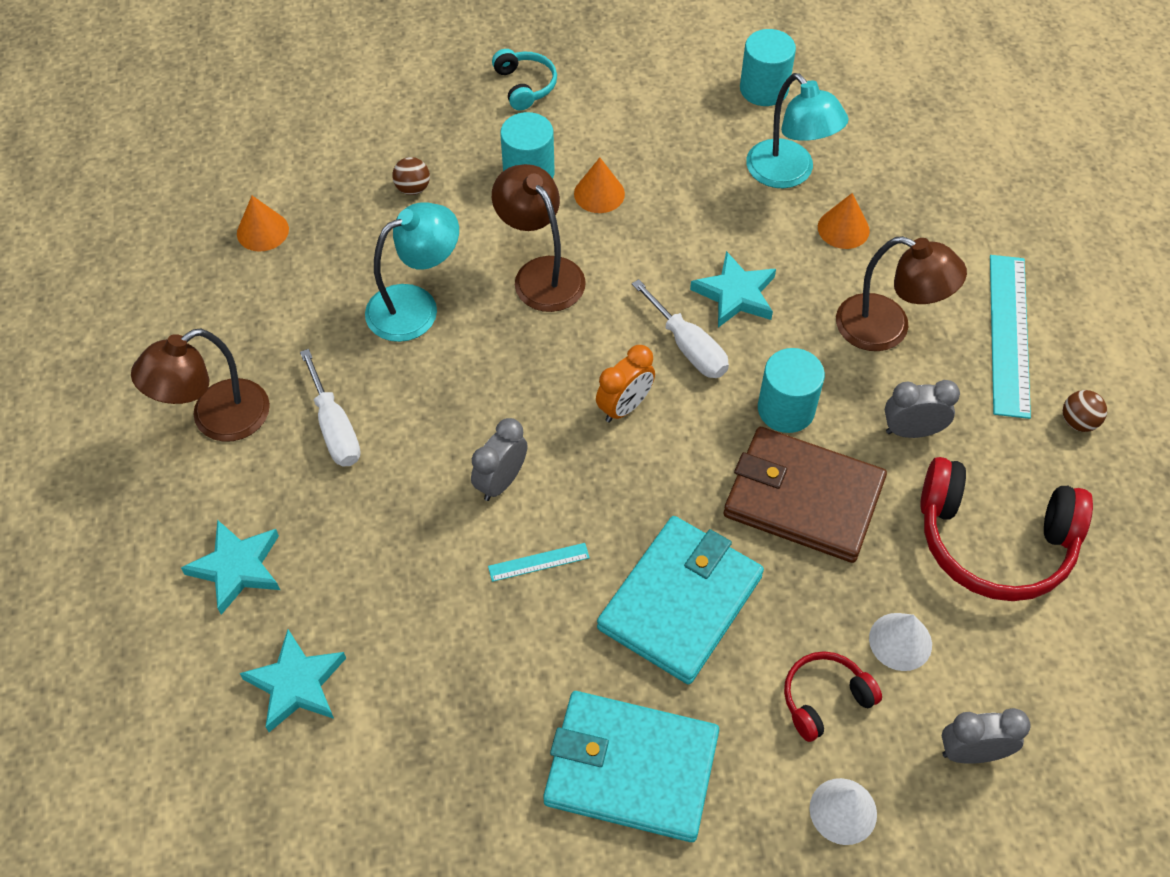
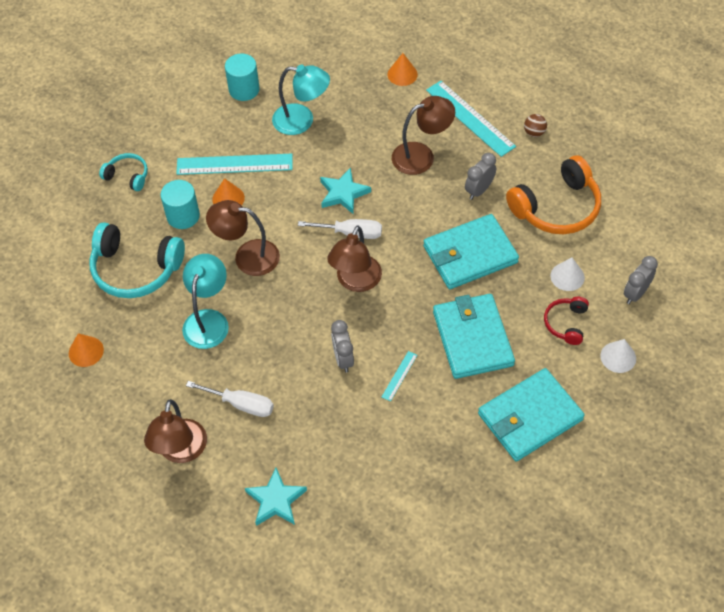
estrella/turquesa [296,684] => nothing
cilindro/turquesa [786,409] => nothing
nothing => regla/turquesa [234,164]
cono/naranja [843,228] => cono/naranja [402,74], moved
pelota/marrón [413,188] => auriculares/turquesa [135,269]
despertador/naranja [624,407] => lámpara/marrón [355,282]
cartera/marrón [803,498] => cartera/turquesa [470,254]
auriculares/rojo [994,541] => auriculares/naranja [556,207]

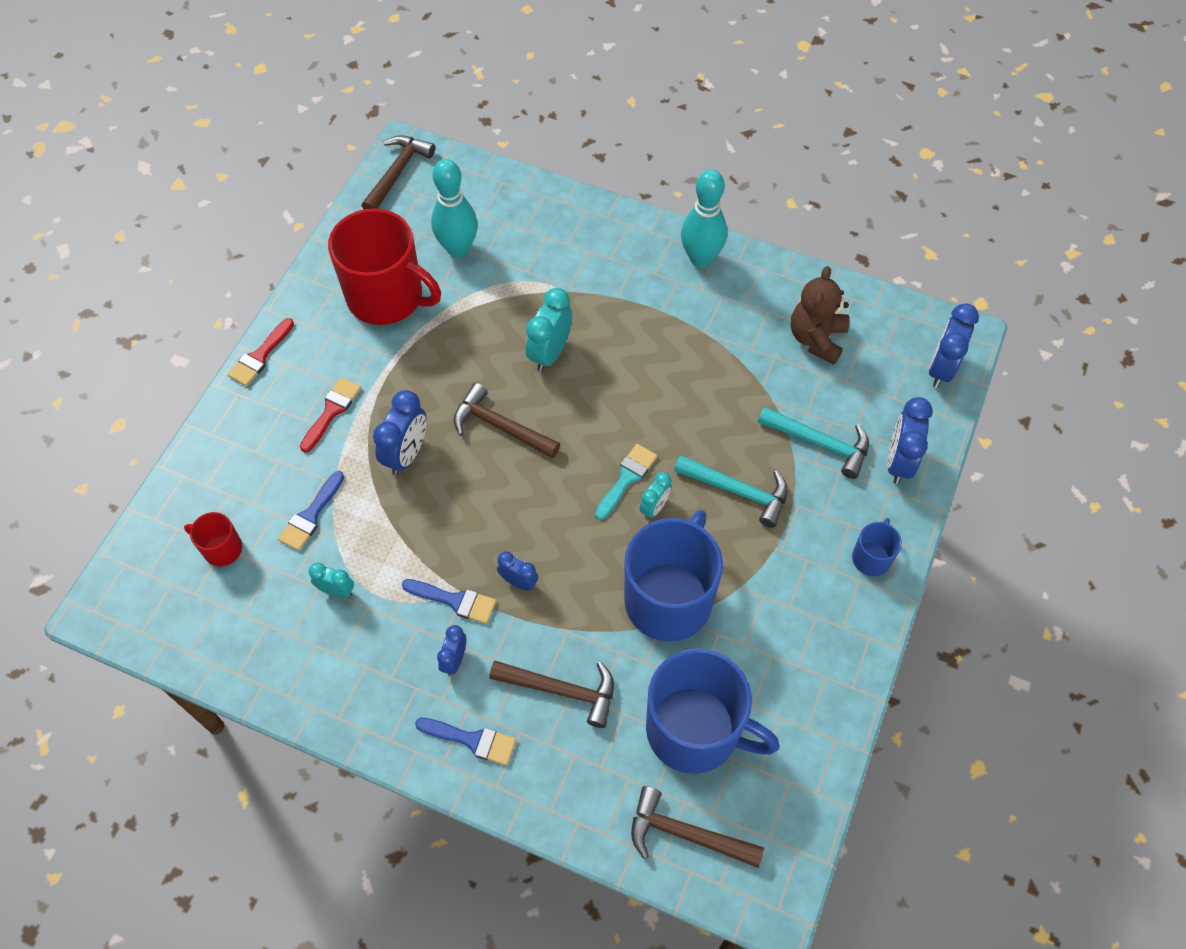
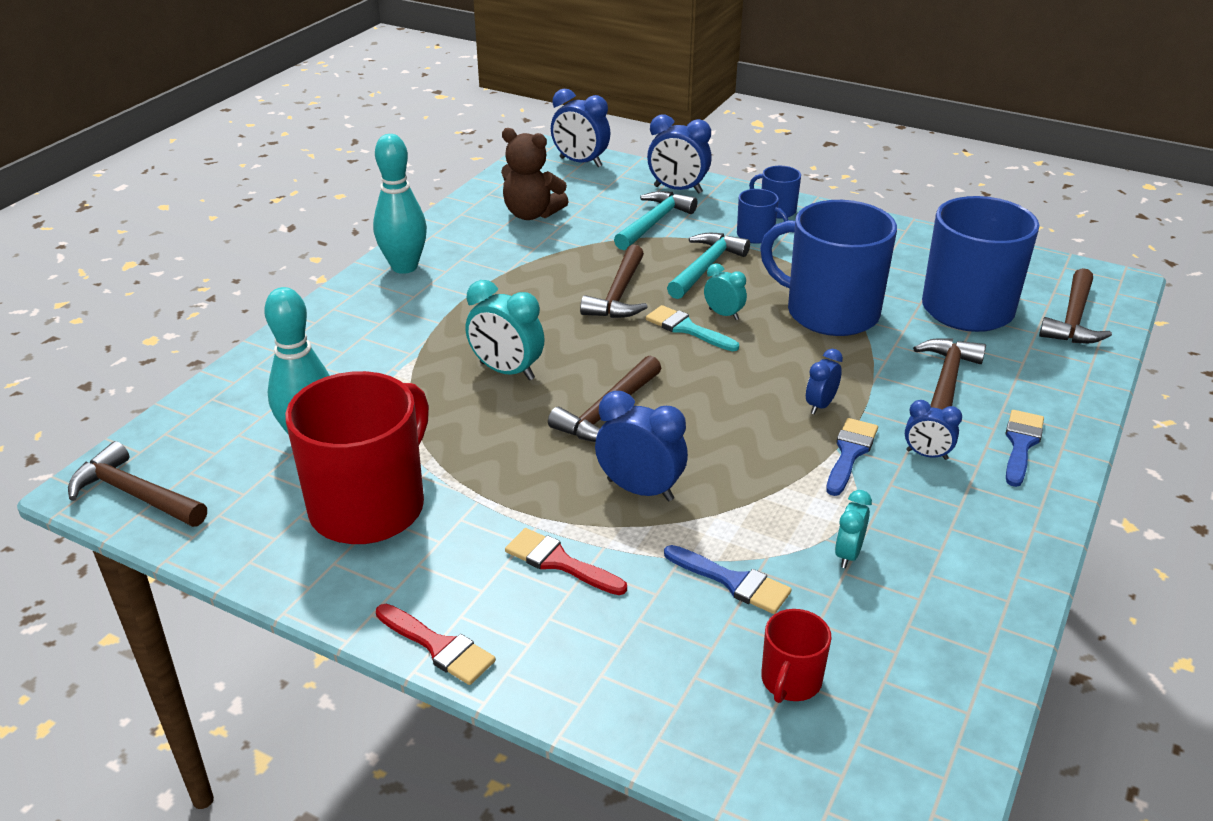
nothing => martillo/marrón [619,294]
nothing => taza/azul [756,235]

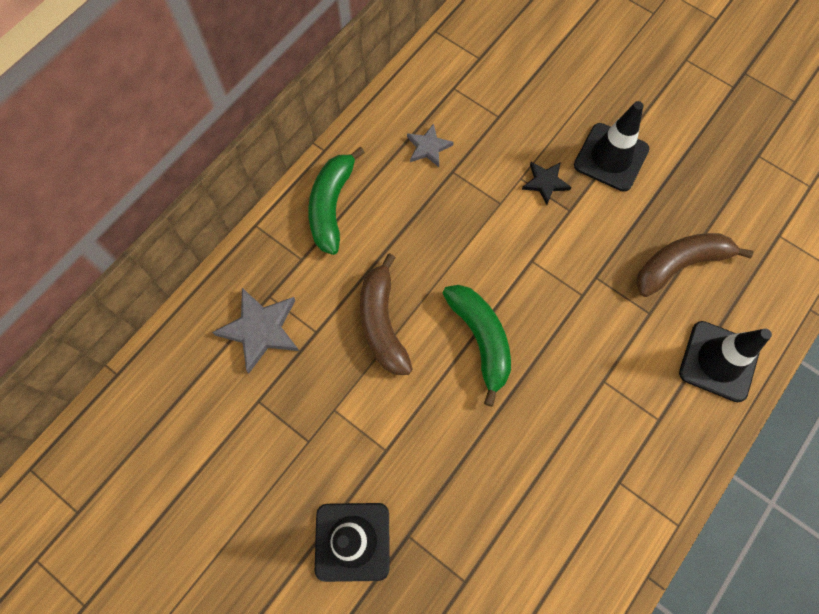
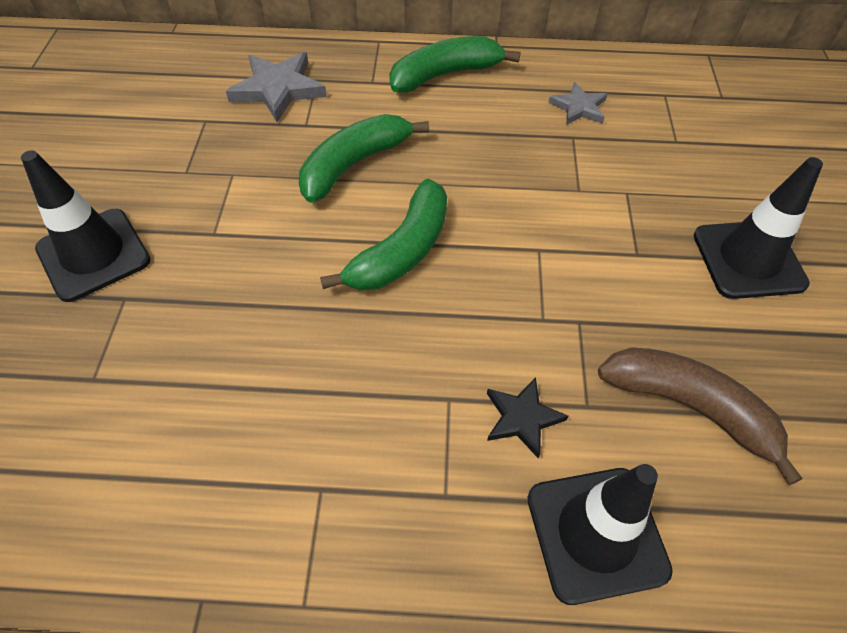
estrella/negro [545,183] => estrella/negro [522,418], moved
plátano/marrón [382,323] => plátano/verde [354,164]

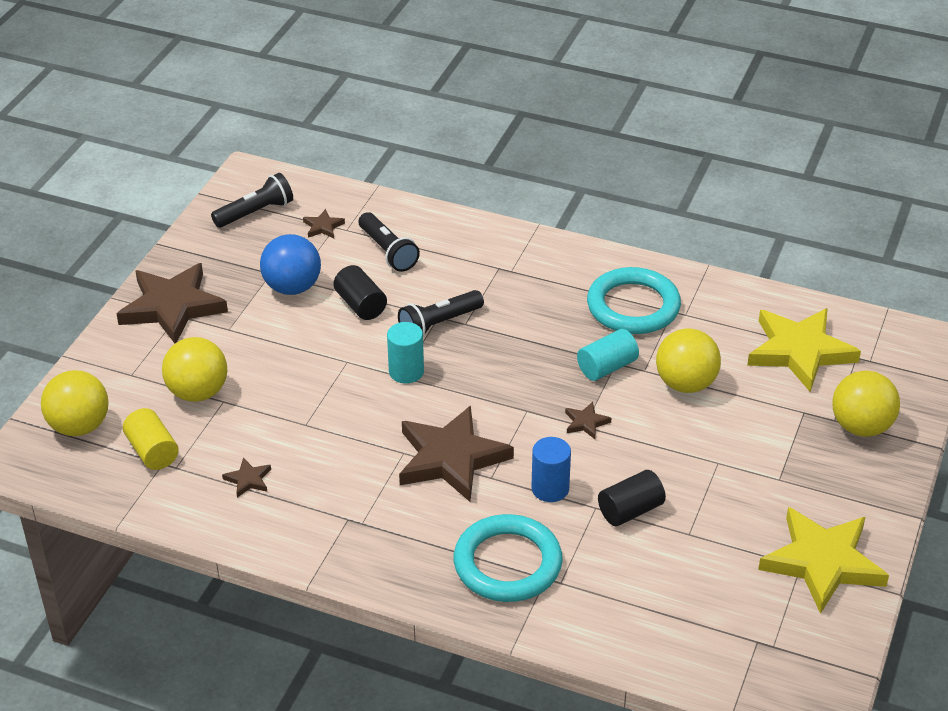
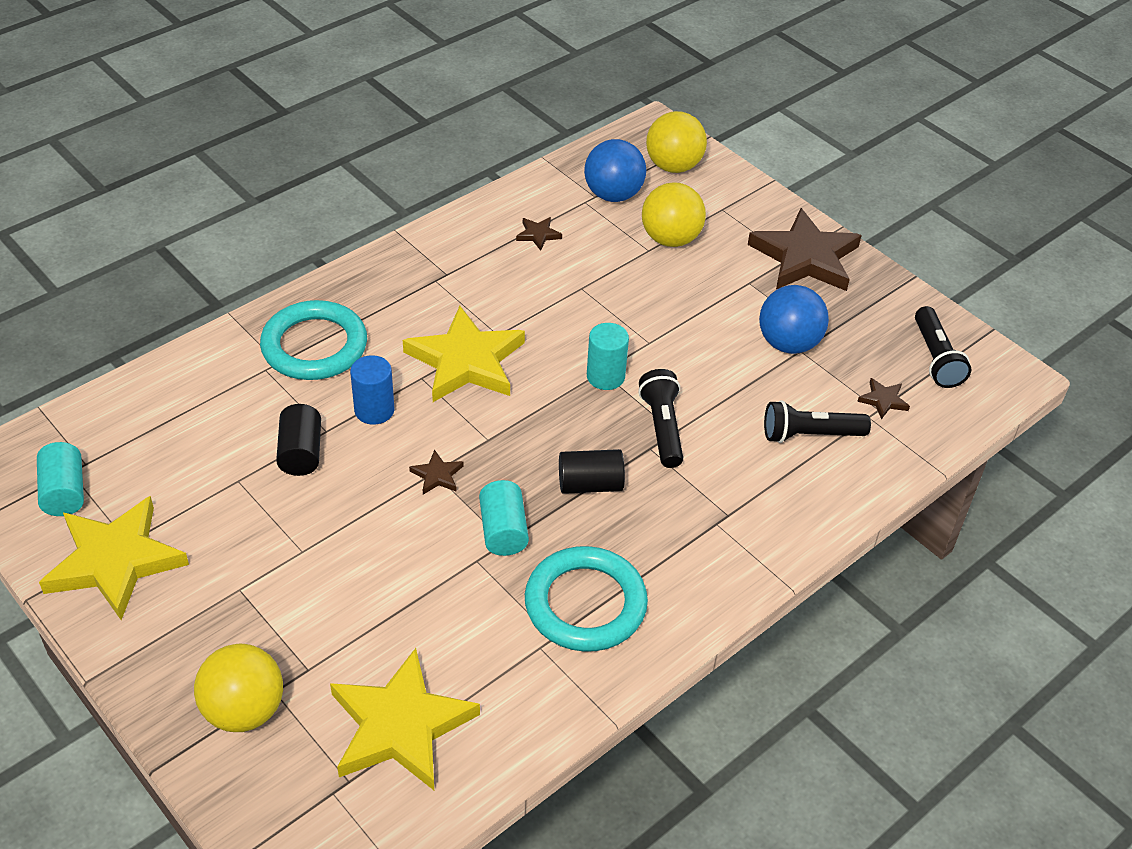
pelota/amarillo [685,384] => nothing
nothing => cilindro/turquesa [64,492]
cilindro/negro [361,305] => cilindro/negro [590,484], moved
cilindro/amarillo [152,451] => pelota/azul [613,195]
estrella/marrón [451,458] => estrella/amarillo [466,361]

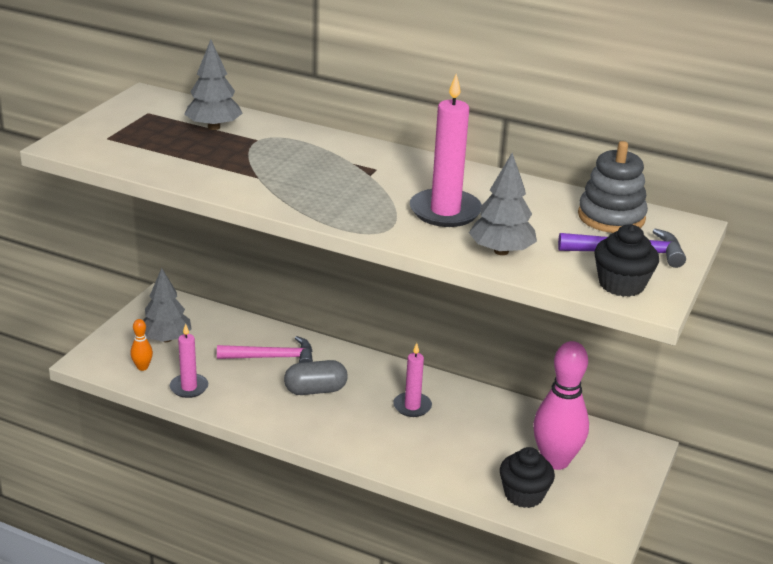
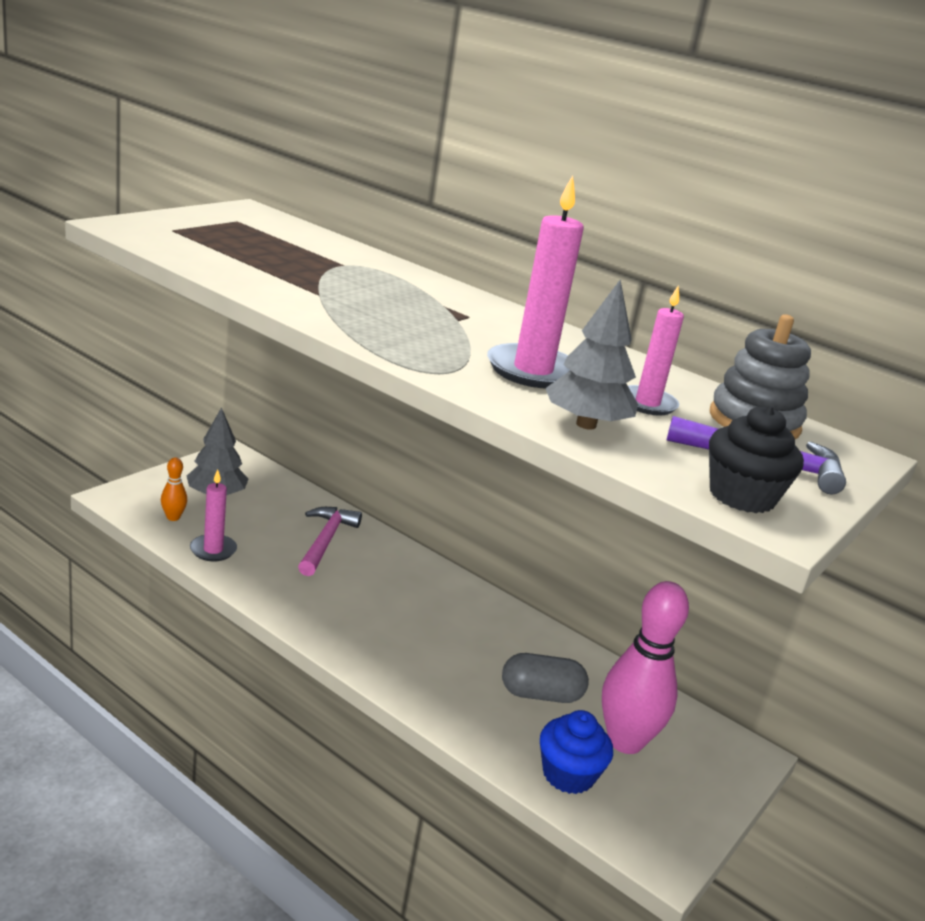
árbol/gris [214,127] => nothing
cápsula/gris [315,390] => cápsula/gris [541,694], moved
vela/rosa [412,406] => vela/rosa [647,403], moved
magdalena/negro [524,494] => magdalena/azul [568,774]
martillo/rosa [272,357] => martillo/rosa [325,541], 90 degrees counterclockwise

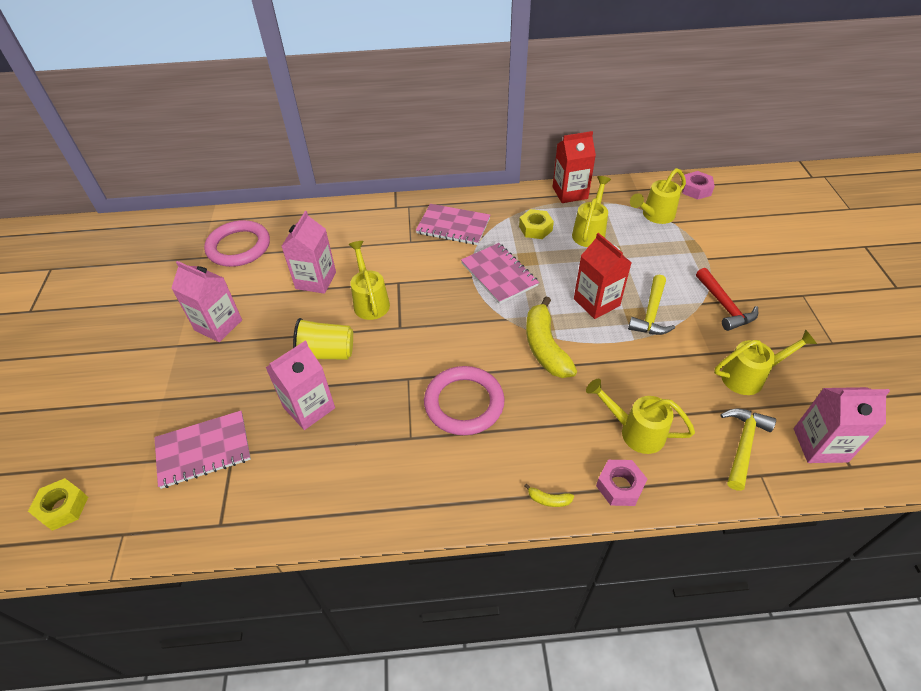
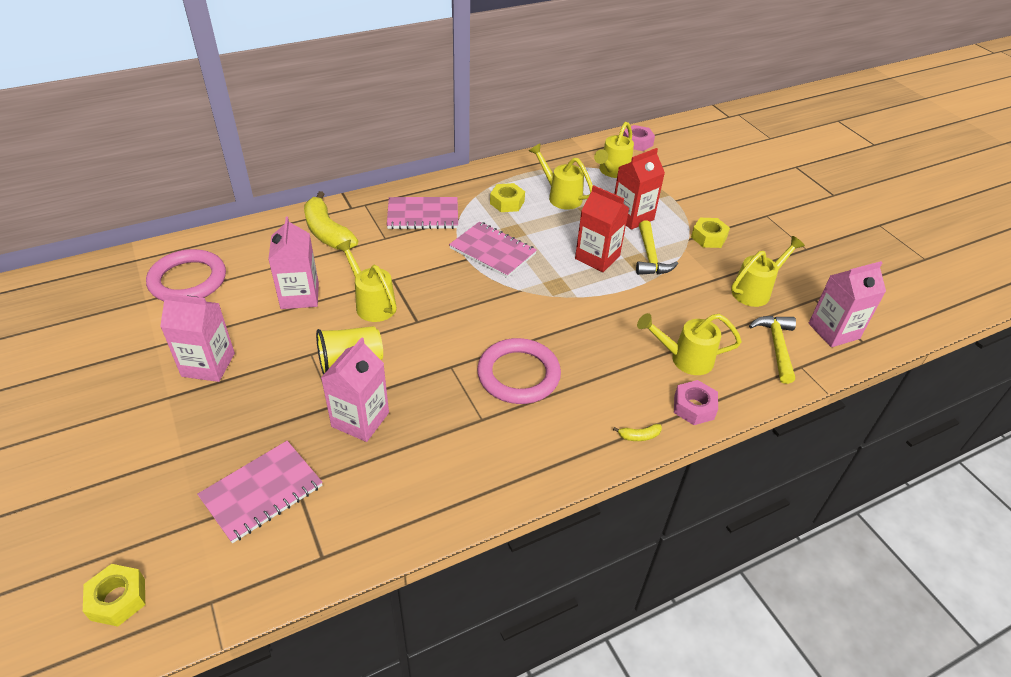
plátano/amarillo [545,347] => plátano/amarillo [327,232], moved
cartón de leche/rojo [570,193] => cartón de leche/rojo [632,217], moved
martillo/rojo [724,306] => tuerca/amarillo [708,237]
regadera/amarillo [590,232] => regadera/amarillo [560,196], 45 degrees counterclockwise

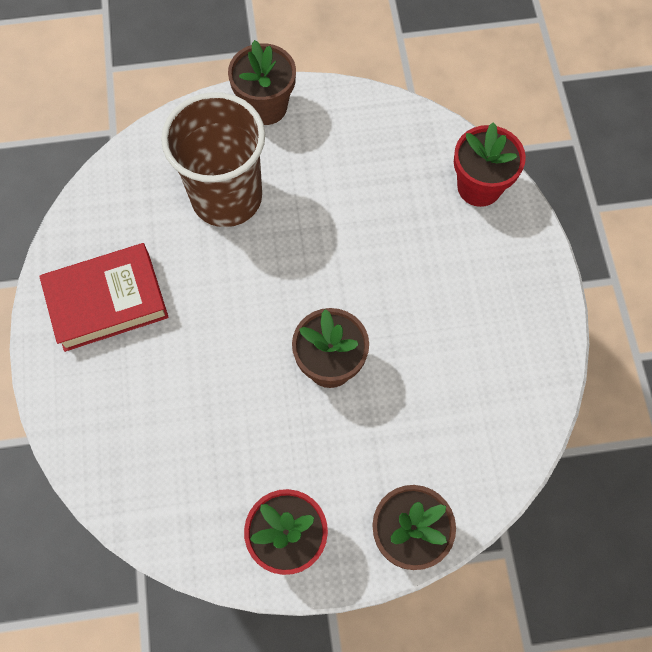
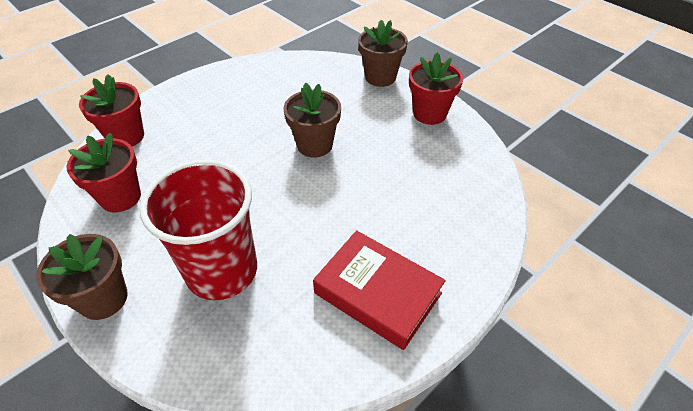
nothing => maceta/rojo [120,197]
vaso/marrón [226,197] => vaso/rojo [222,271]

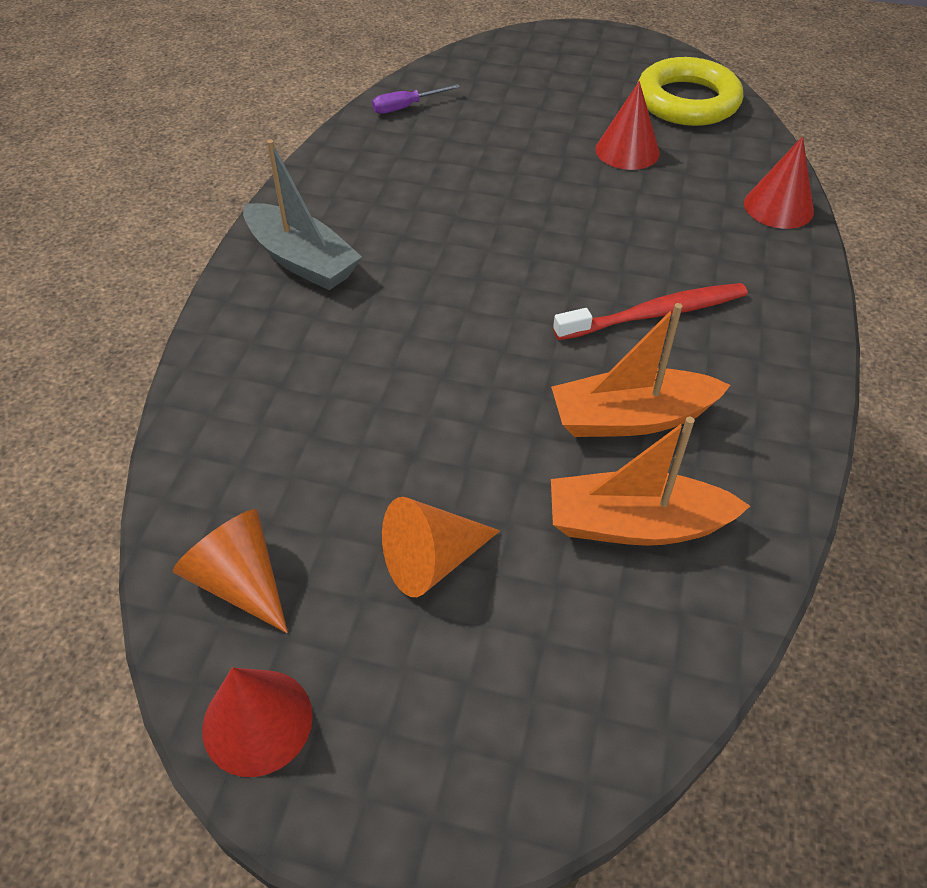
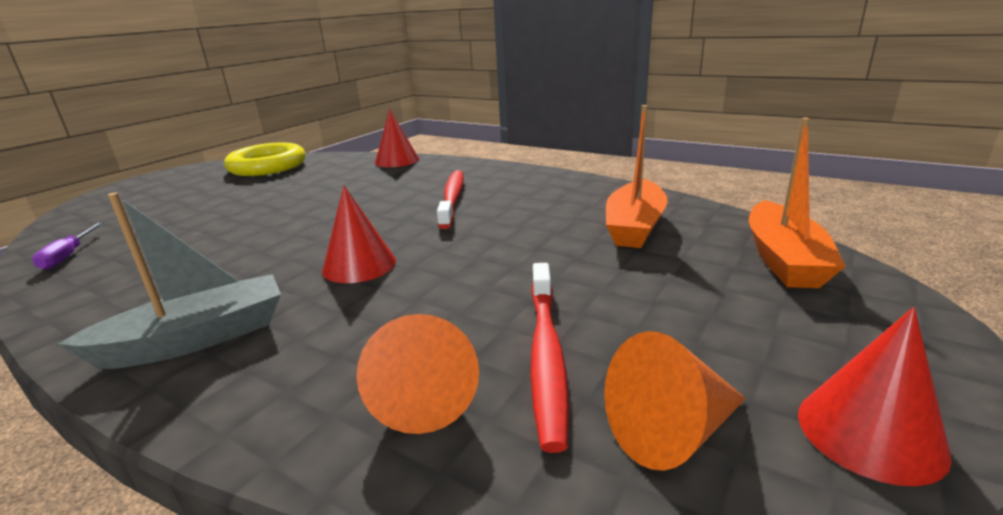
nothing => cepillo de dientes/rojo [546,355]
cono/naranja [432,560] => cono/naranja [424,396], moved
barco/naranja [631,418] => barco/naranja [783,259], moved
cono/rojo [627,151] => cono/rojo [359,265], moved

